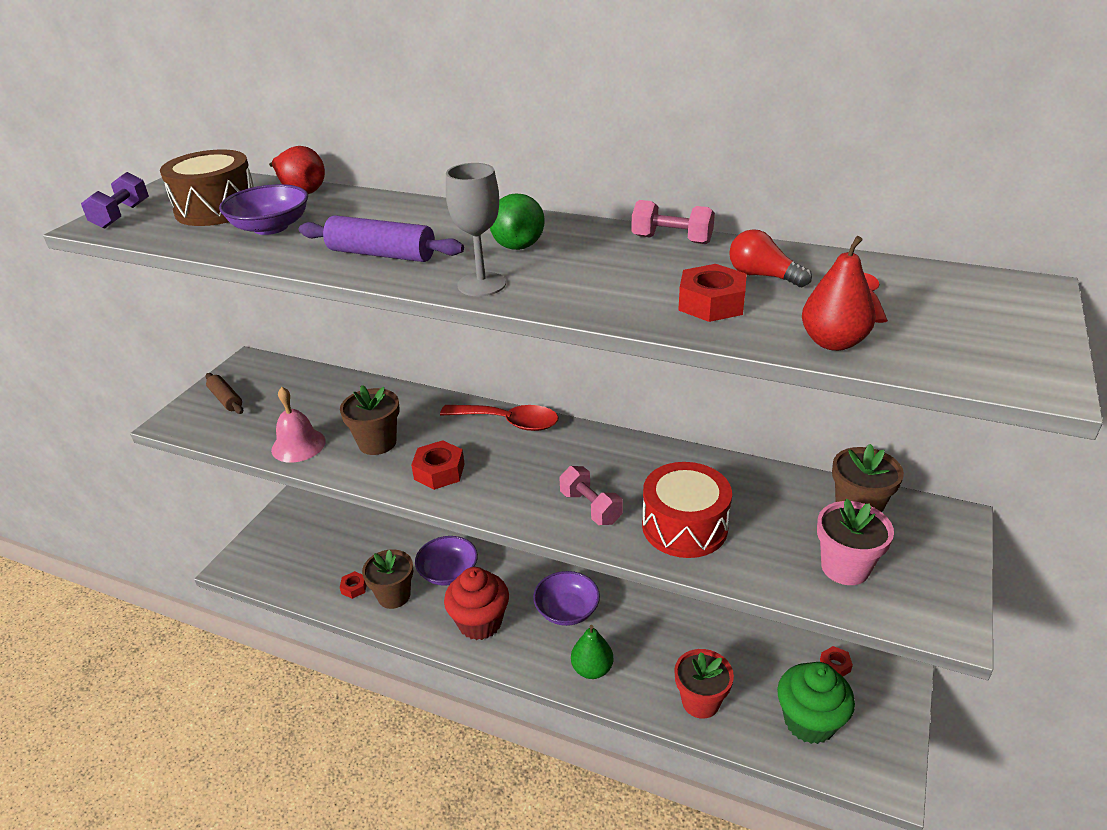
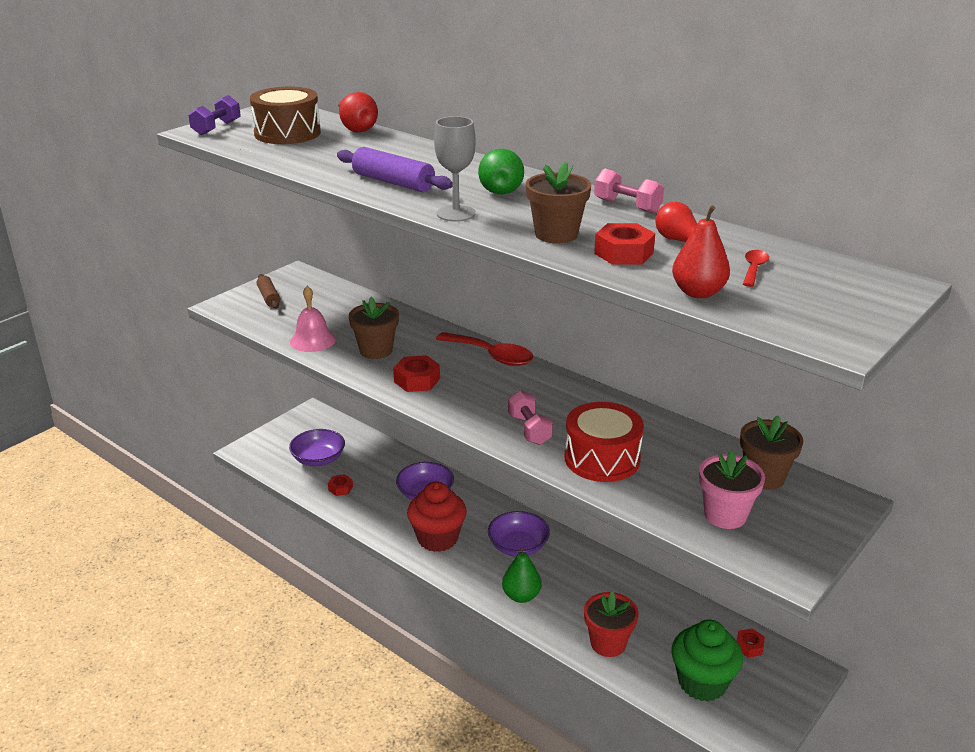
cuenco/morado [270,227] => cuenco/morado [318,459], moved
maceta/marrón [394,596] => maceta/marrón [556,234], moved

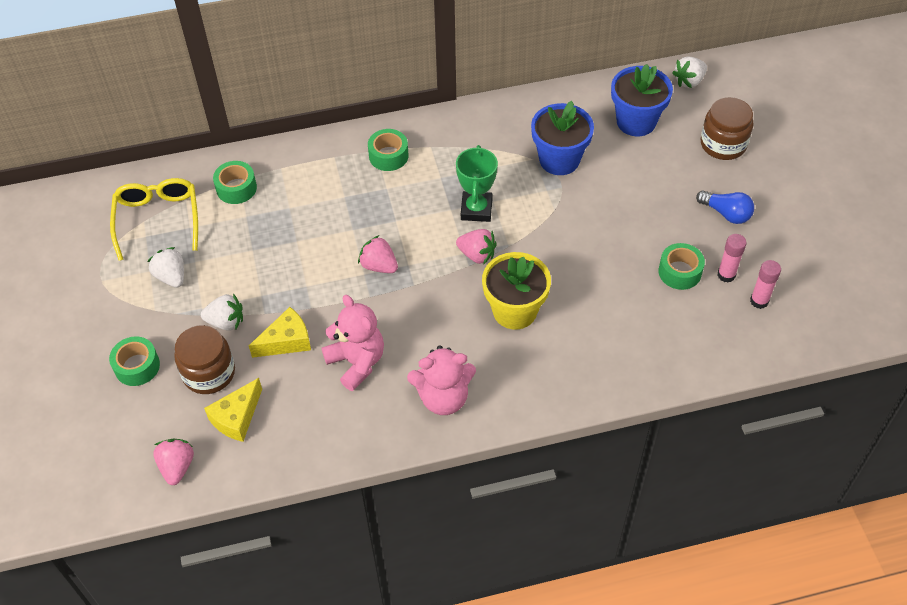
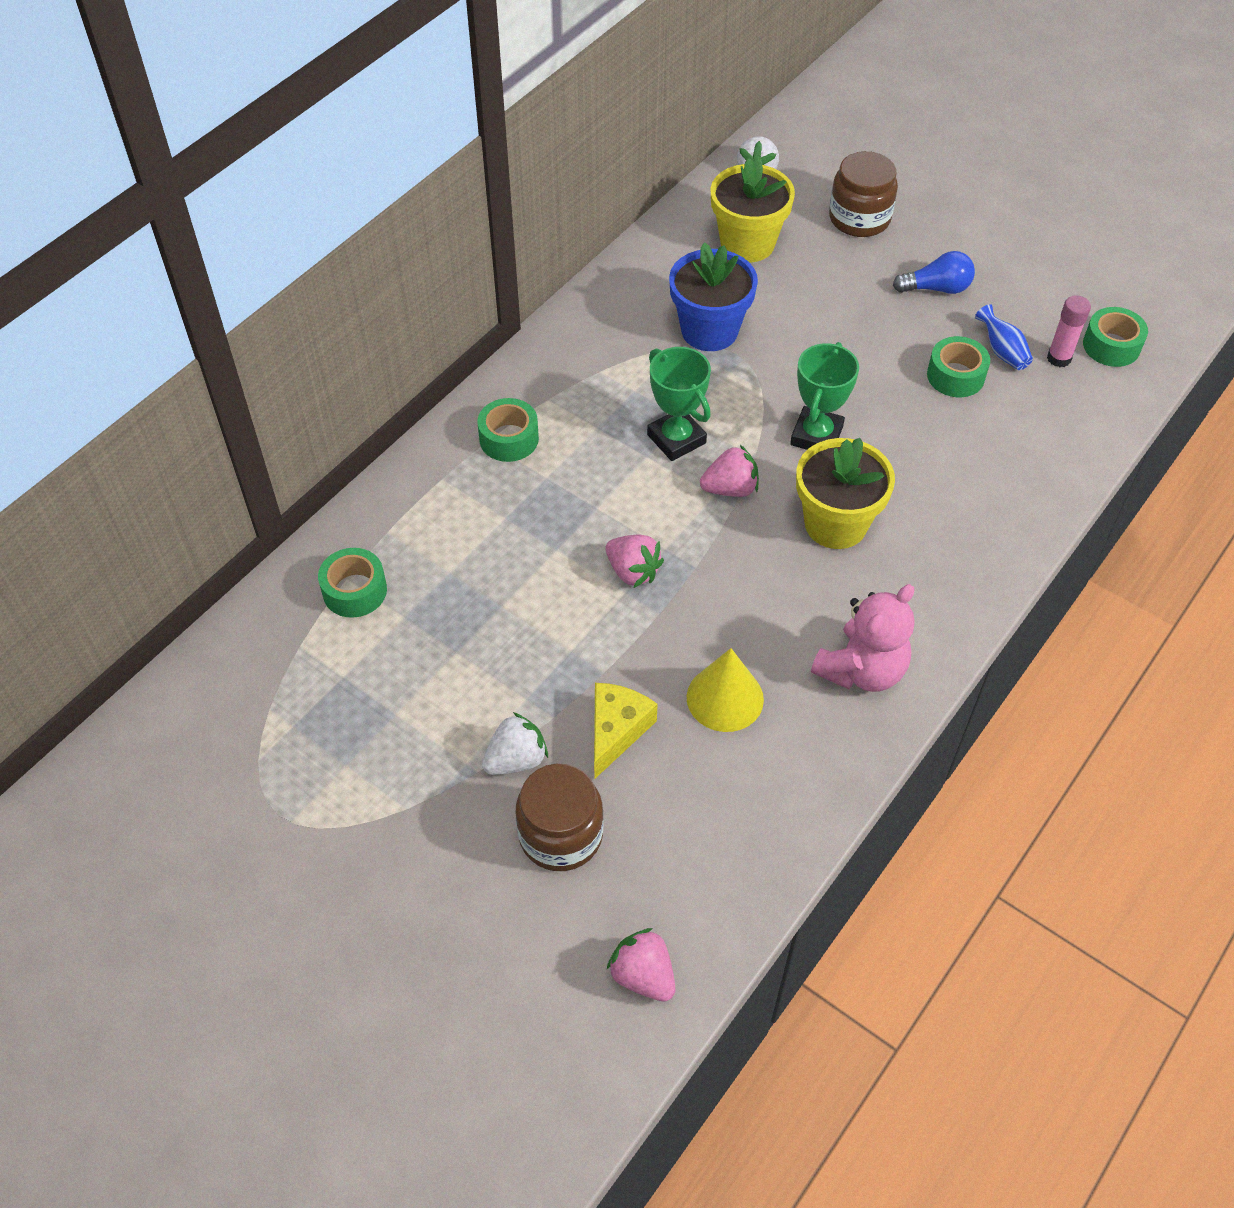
gafas/amarillo [158,219] => nothing
fresa/blanco [171,277] => nothing
queso/amarillo [236,417] => nothing
nothing => trofeo/verde [816,435]
cinta adhesiva/verde [137,366] => cinta adhesiva/verde [1111,346], moved
osito/rosa [357,362] => cono/amarillo [725,698]
barra de pegamento/rosa [726,275] => florero/azul [1002,351]
maceta/azul [636,122] => maceta/amarillo [747,243]
fresa/rosa [379,266] => fresa/rosa [633,571], 135 degrees counterclockwise

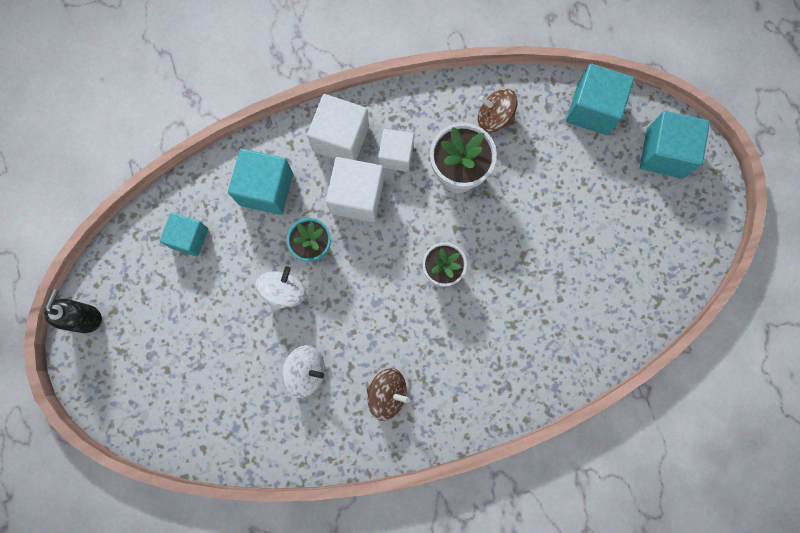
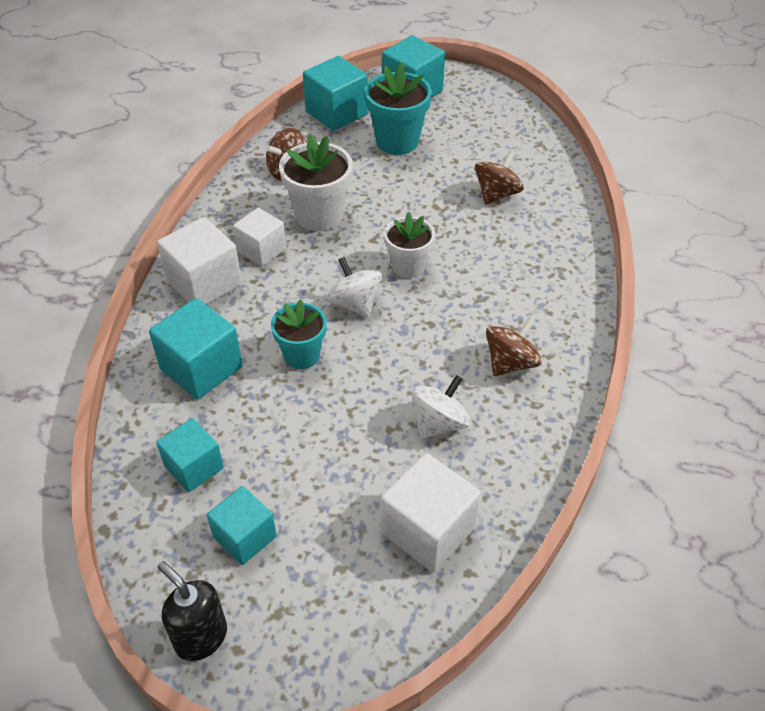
nothing => cubo/turquesa [245,537]
nothing => maceta/turquesa [397,141]
nothing => peonza/marrón [497,194]
peonza/blanco [284,291] => peonza/blanco [355,303], moved
cubo/blanco [357,197] => cubo/blanco [428,530], moved

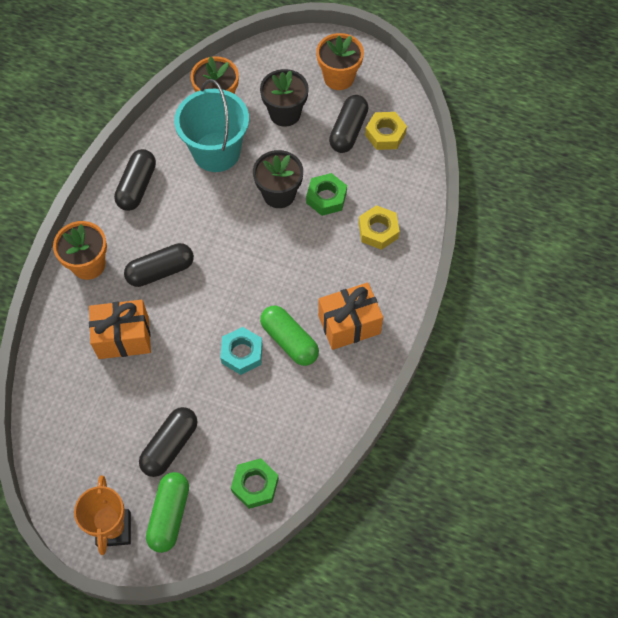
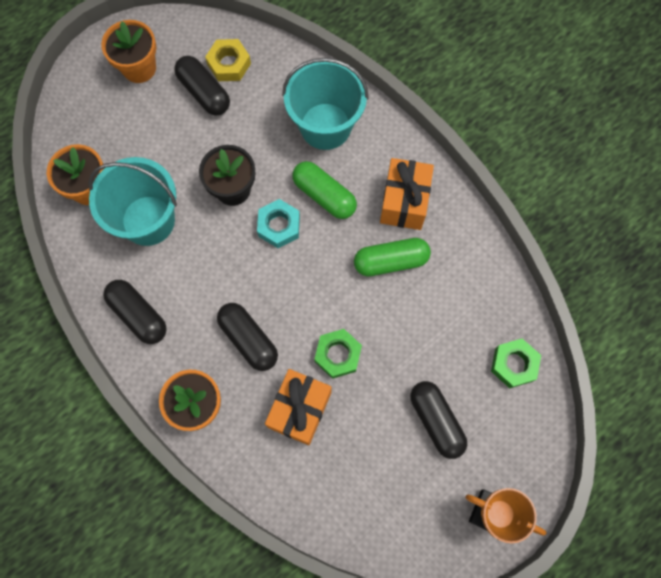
maceta/negro [285,113] => nothing
cápsula/verde [169,515] => cápsula/verde [324,195], moved
tuerca/turquesa [242,353] => tuerca/turquesa [279,226], moved
tuerca/verde [326,198] => tuerca/verde [338,355], moved
tuerca/amarillo [378,230] => balde/turquesa [325,126]
cápsula/negro [160,271] => cápsula/negro [248,339], 45 degrees counterclockwise

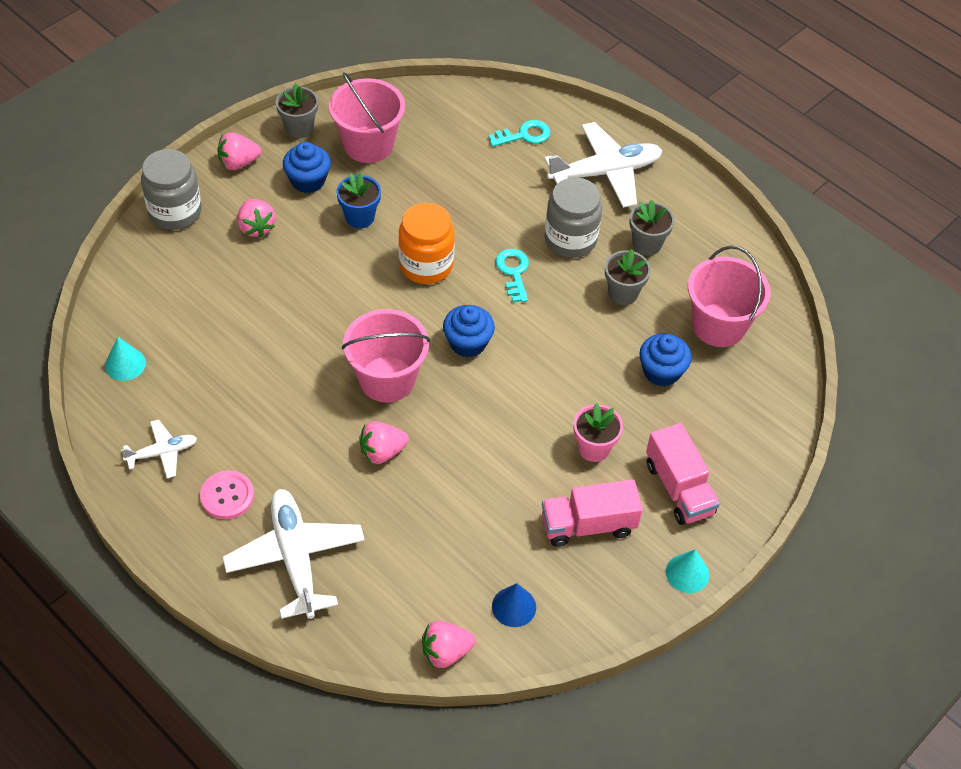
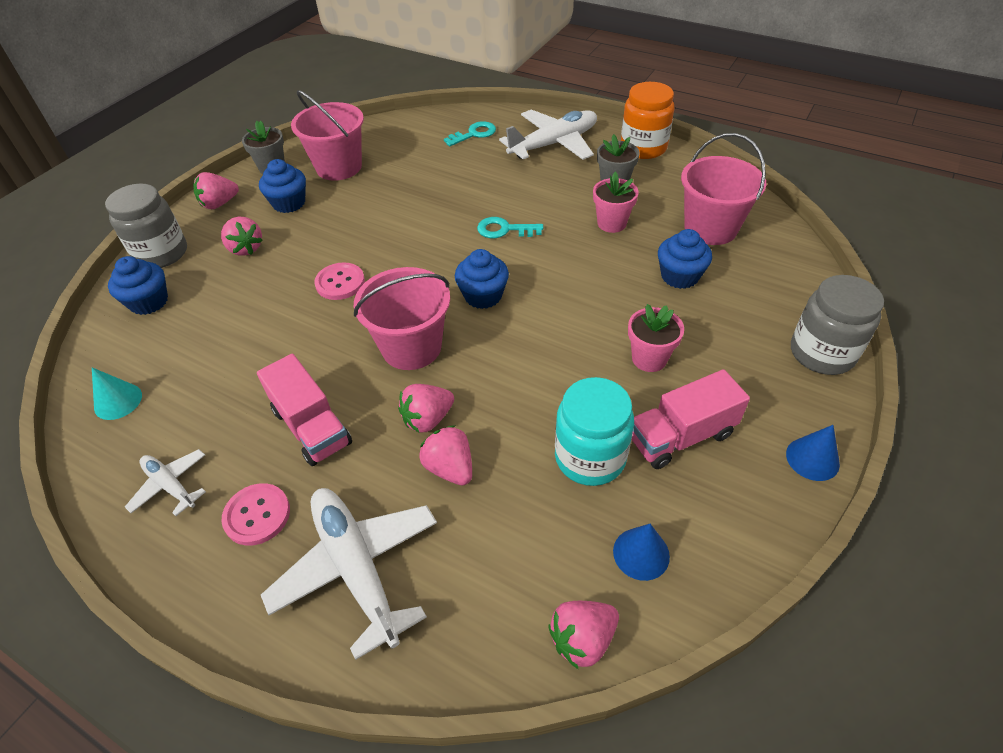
maceta/azul [360,217] => nothing
nothing => magdalena/azul [149,302]
nothing => botón/rosa [340,283]
nothing => fresa/rosa [450,468]
nothing => tarro/turquesa [590,457]
tarro/naranja [426,265] => tarro/naranja [643,148], moved
tarro/gris [570,239] => tarro/gris [822,353], moved
camión/rosa [679,488] => camión/rosa [312,427], moved
maceta/gris [623,293] => maceta/rosa [611,223]
cono/turquesa [687,573] => cono/azul [812,459]
avión/blanco [162,452] => avión/blanco [170,485], 105 degrees counterclockwise
llave/turquesa [513,272] => llave/turquesa [504,230], 60 degrees counterclockwise

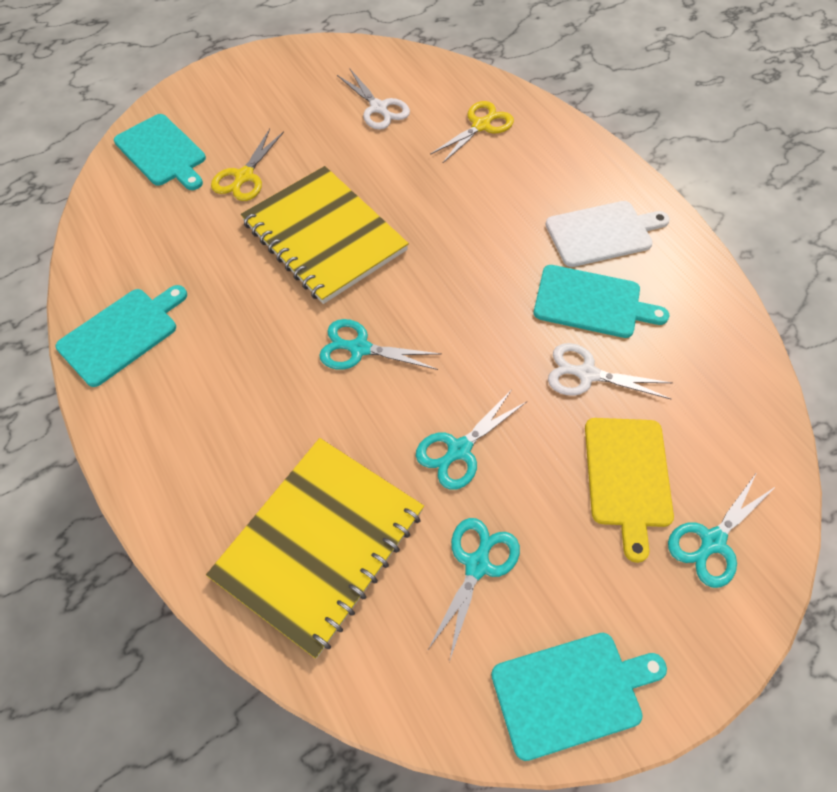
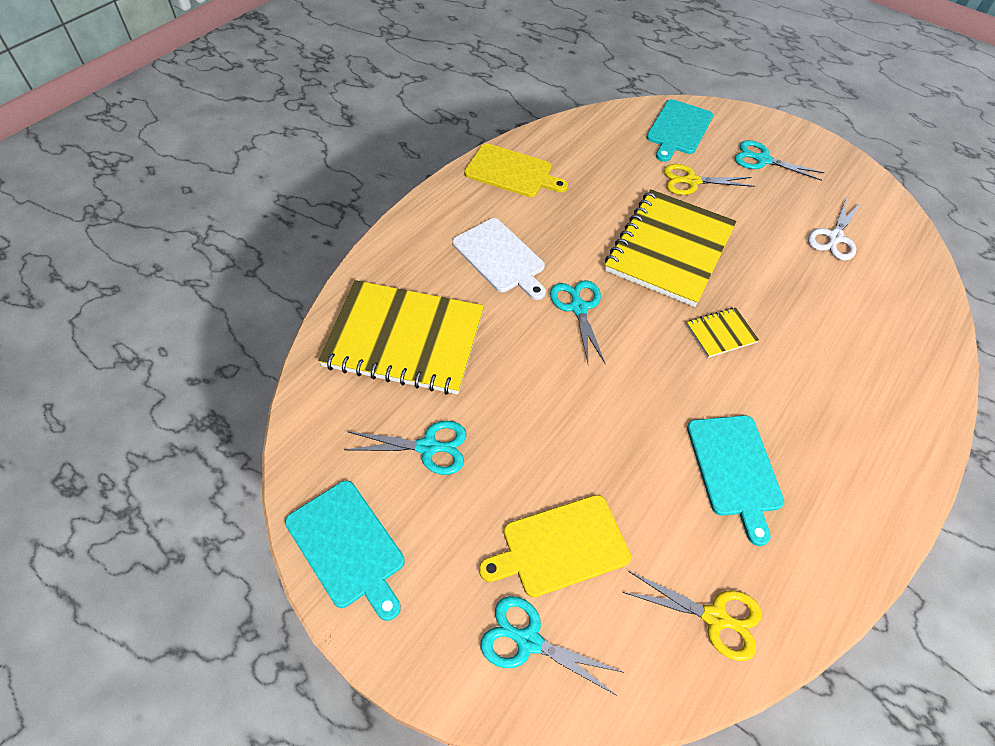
tijeras/blanco [586,374] => nothing
nothing => cuaderno/amarillo [721,333]
tijeras/turquesa [458,450] => tijeras/turquesa [762,160], moved
tijeras/amarillo [481,125] => tijeras/amarillo [715,618], moved
tabla de cortar/blanco [602,233] => tabla de cortar/blanco [500,257], moved
tabla de cortar/turquesa [121,334] => tabla de cortar/amarillo [511,172]

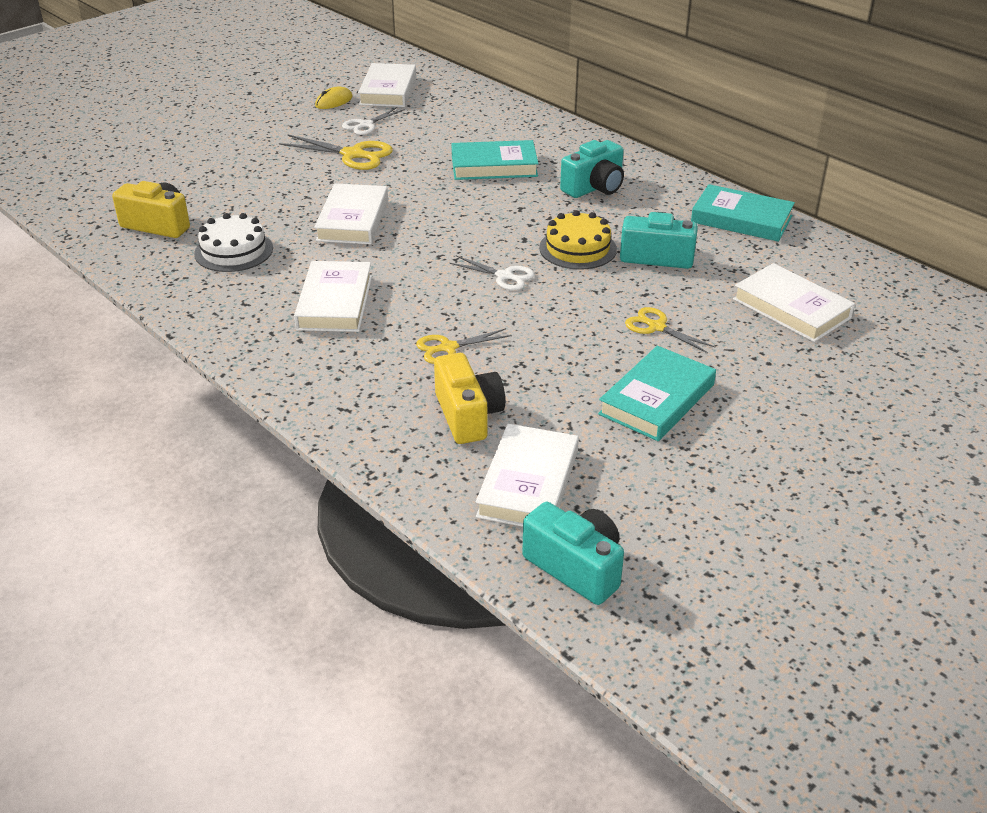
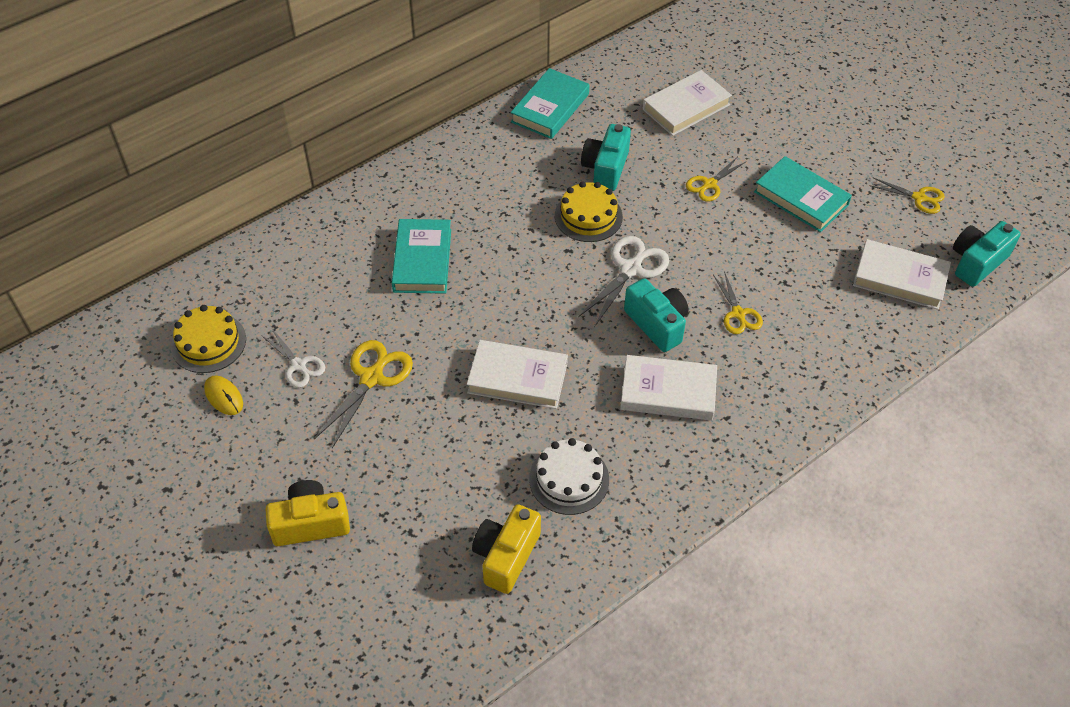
nothing => tijeras/amarillo [919,198]
cámara/amarillo [468,415] => cámara/amarillo [310,523], moved
cámara/turquesa [594,187] => cámara/turquesa [657,324], moved
libro/blanco [388,90] => tarta/amarillo [208,342]
tijeras/blanco [504,276] => tijeras/blanco [630,269], x1.57

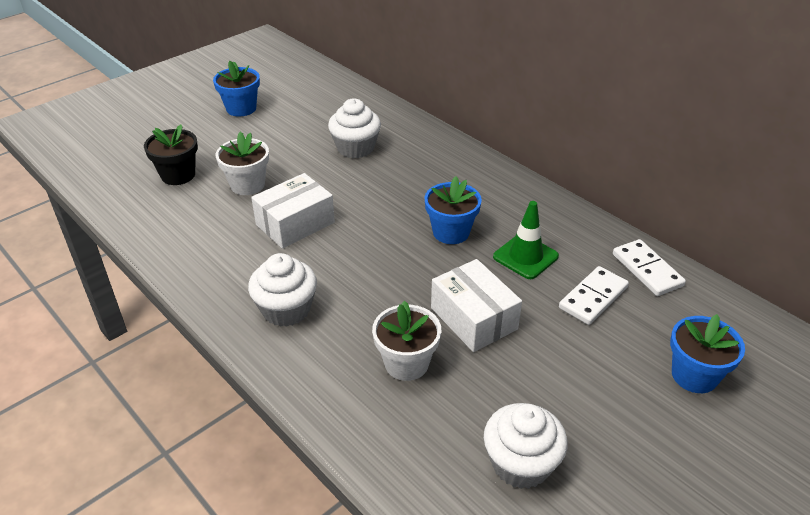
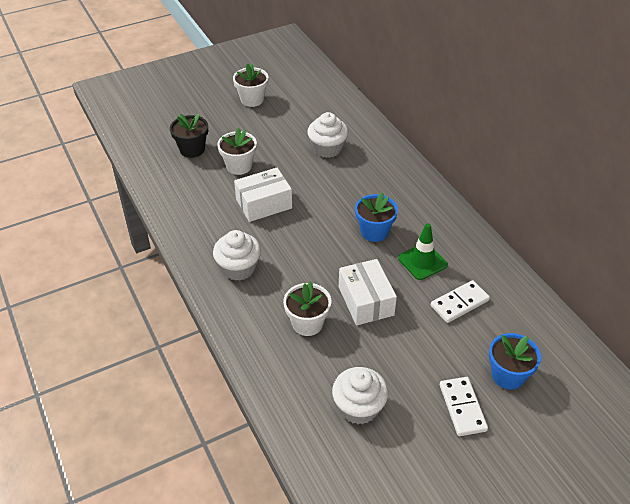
ficha de dominó/blanco [647,270] => ficha de dominó/blanco [462,407], moved
maceta/azul [241,108] => maceta/blanco [252,99]

